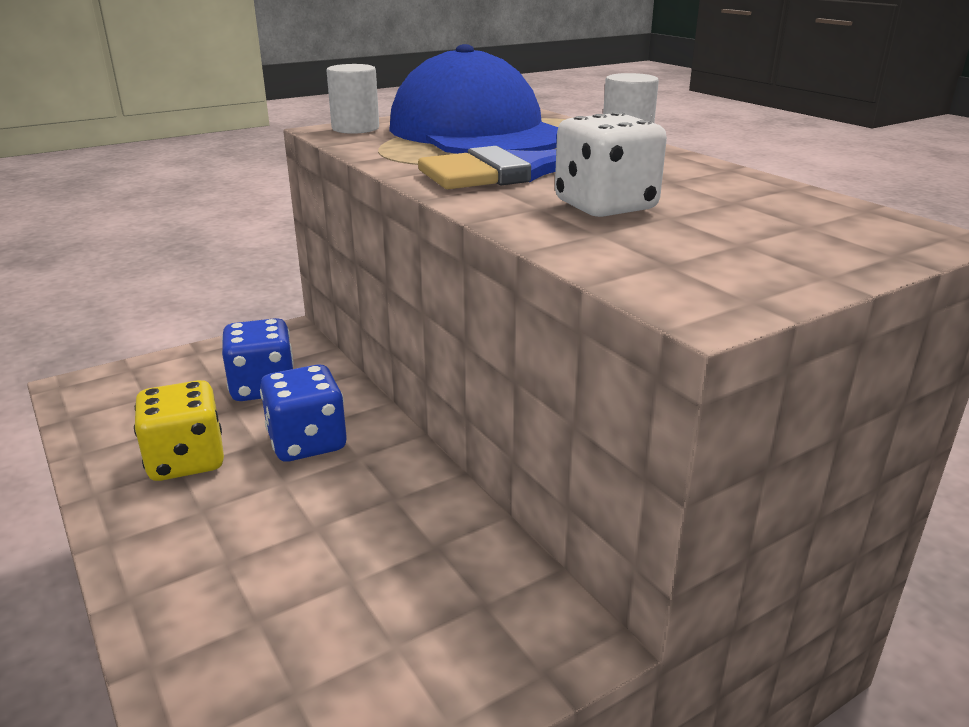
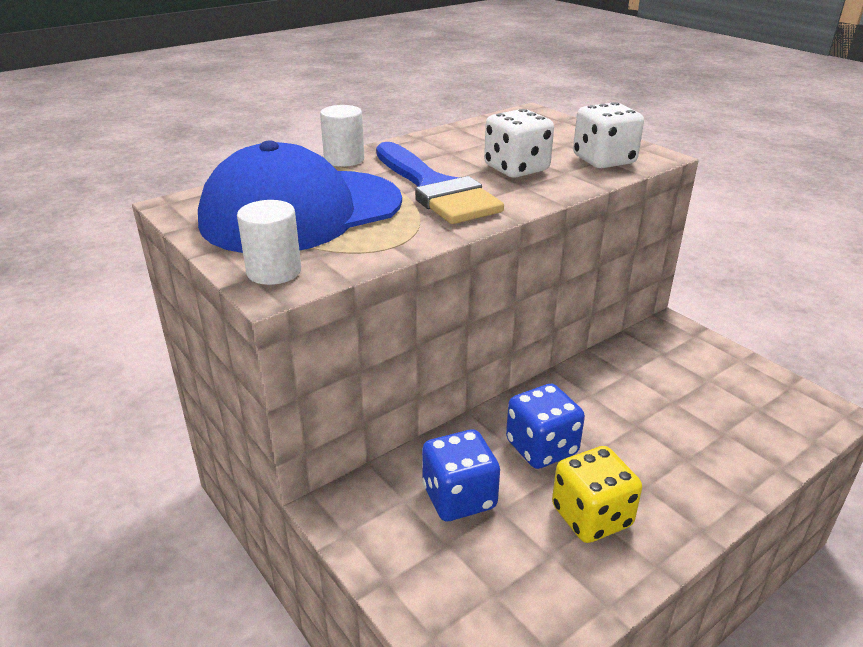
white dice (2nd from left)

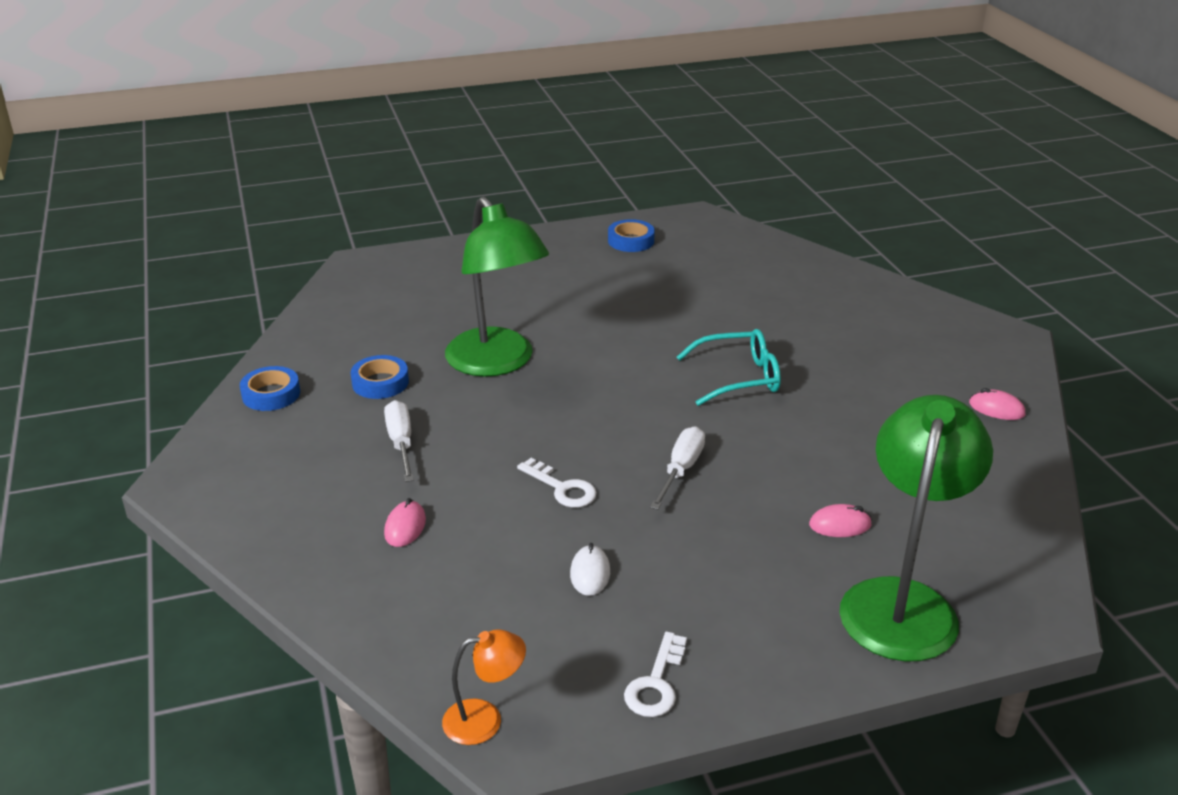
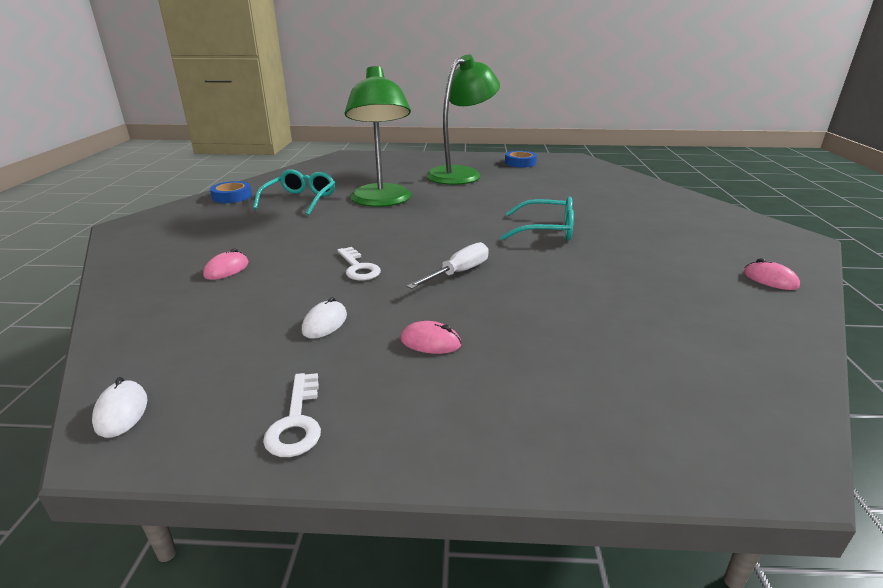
white flat screwdriver (1st from left in the first image); pink PC mouse (2nd from left); green lamp (2nd from left); aqua eyeglasses (1st from left); white PC mouse (1st from left); white key (1st from left)

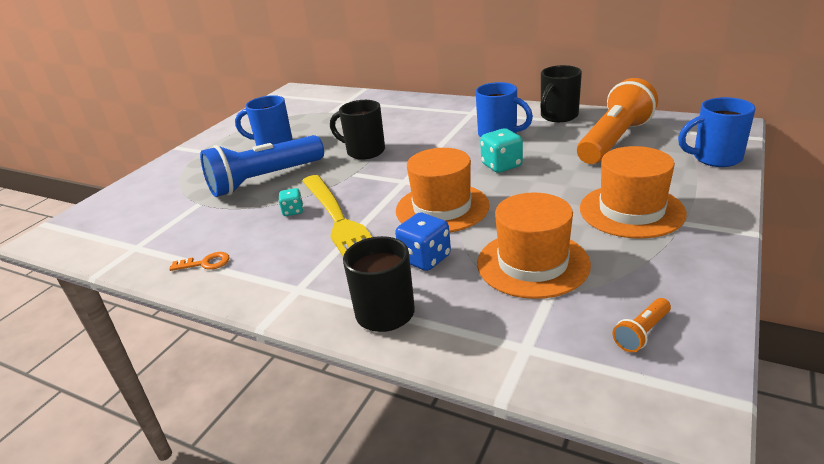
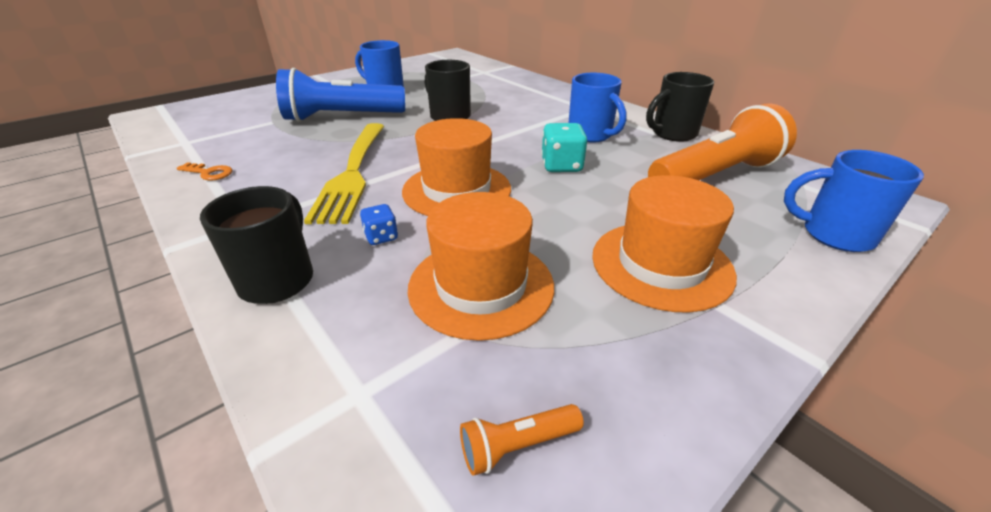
aqua dice (1st from left in the first image); royal blue dice

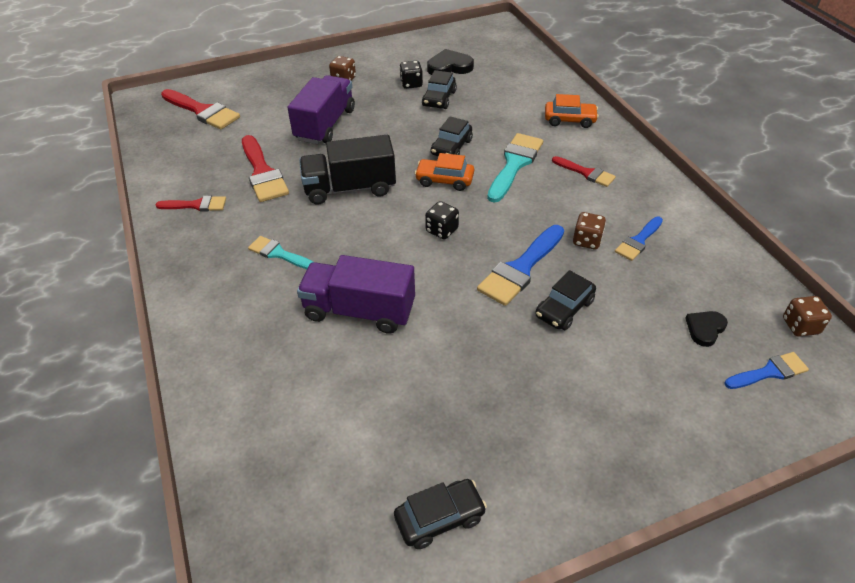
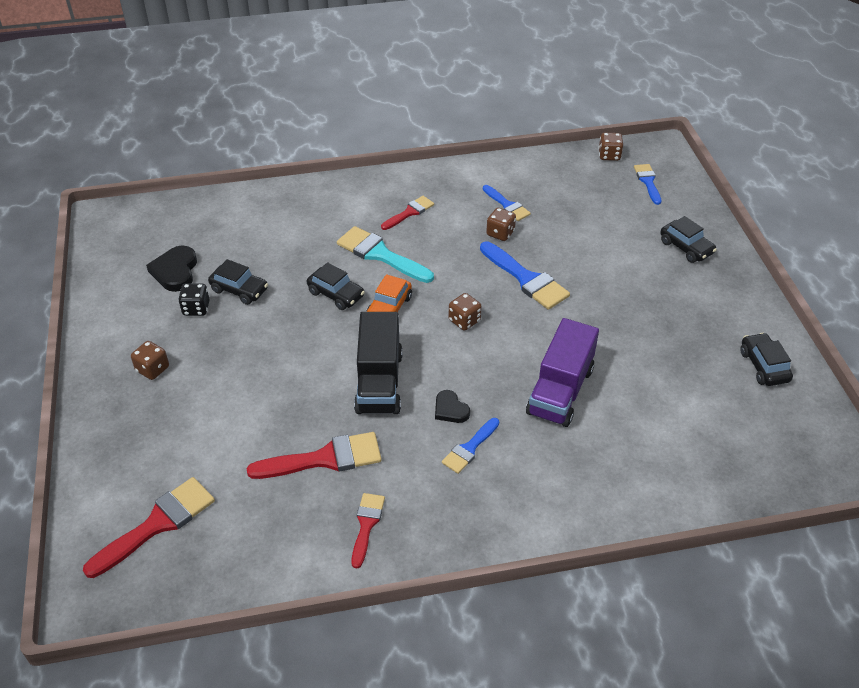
violet lorry (1st from left in the first image); orange automobile (2nd from left in the first image); ebony automobile (3rd from left); ebony heart (2nd from left); royal blue paint brush (1st from left); dark brown dice (2nd from left)

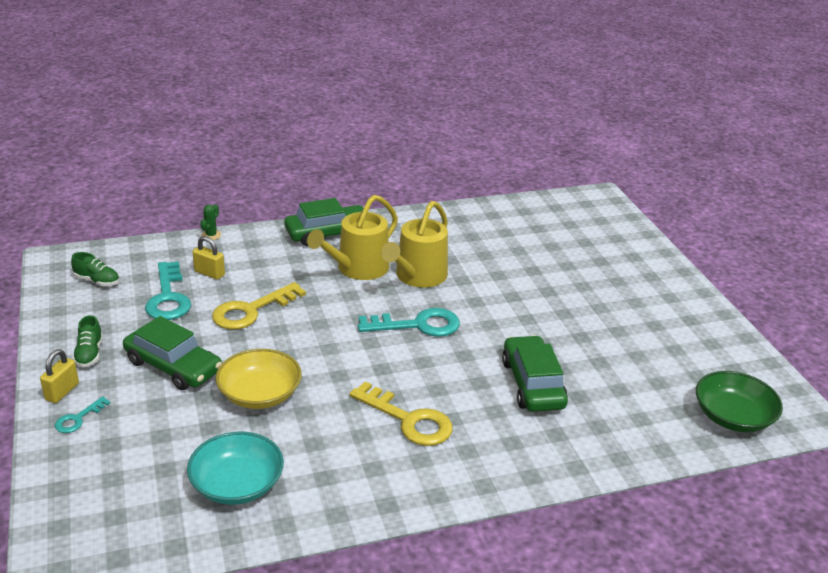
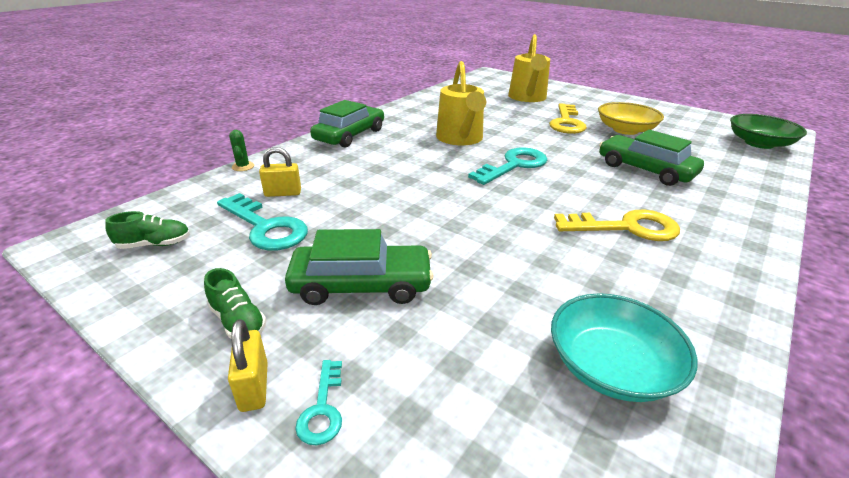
golden key (1st from left); golden bowl; golden watering can (2nd from left)

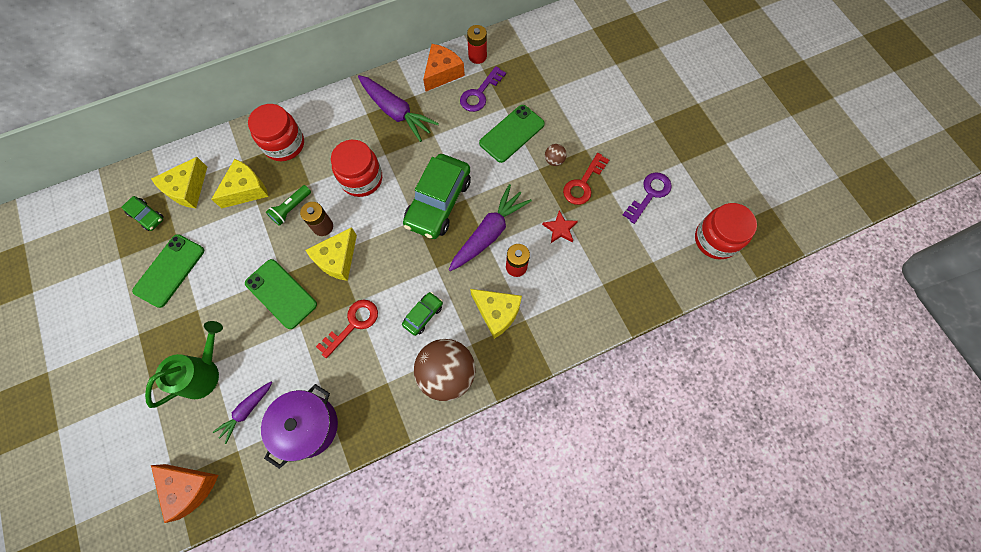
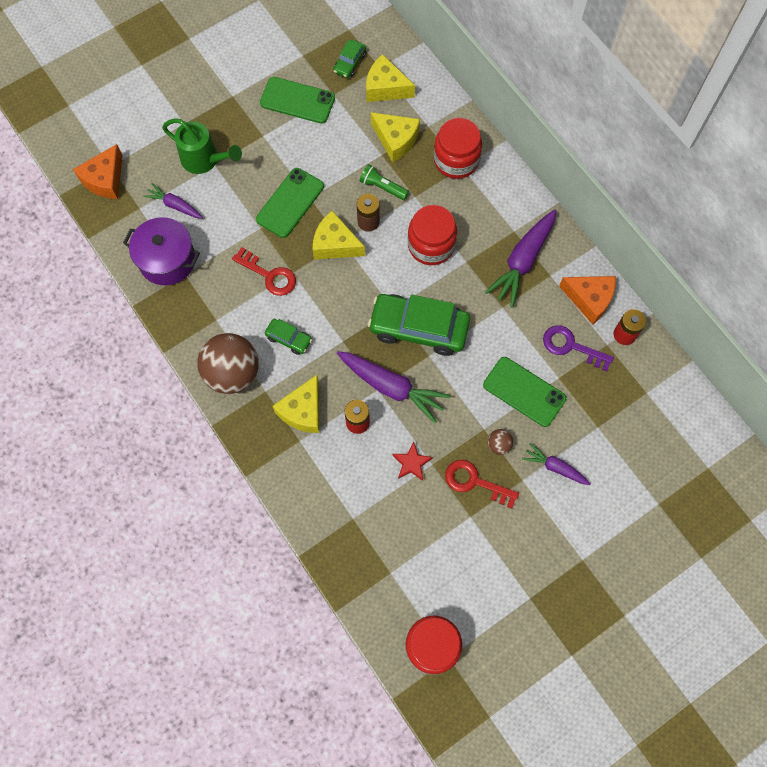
violet key (2nd from left in the first image); violet toy carrot (4th from left)

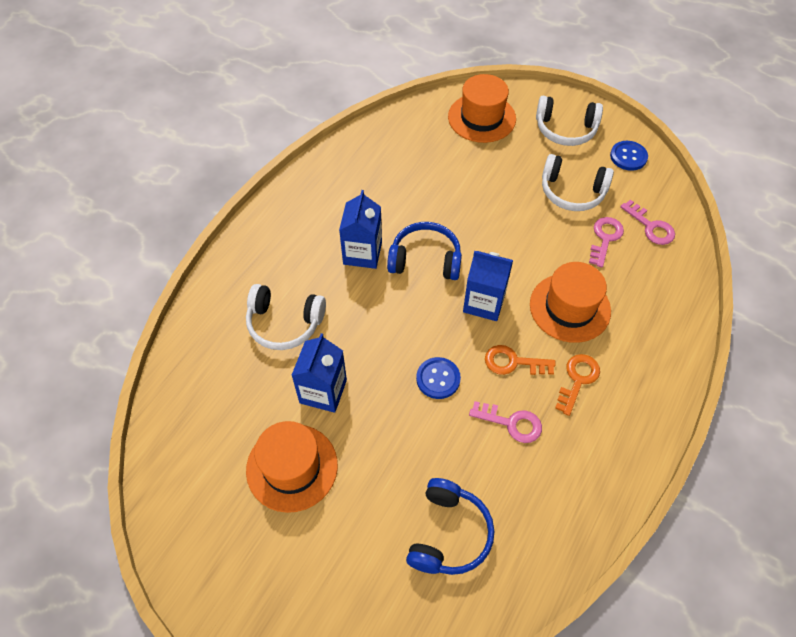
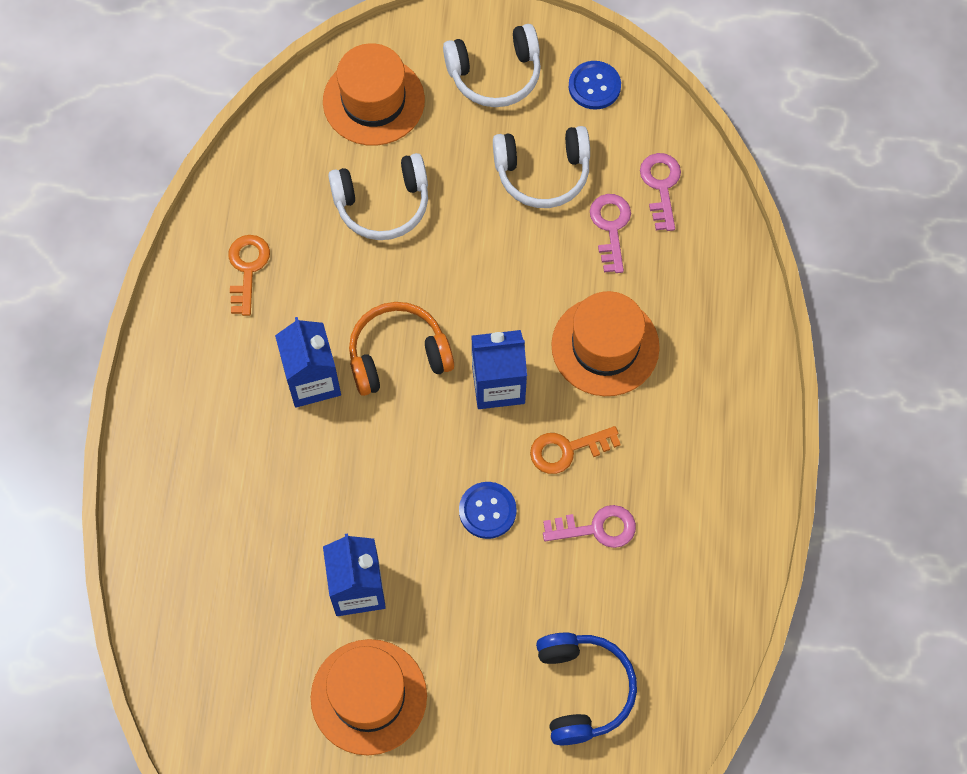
white over-ear headphones (1st from left); orange key (1st from left); orange over-ear headphones; pink key (3rd from left)

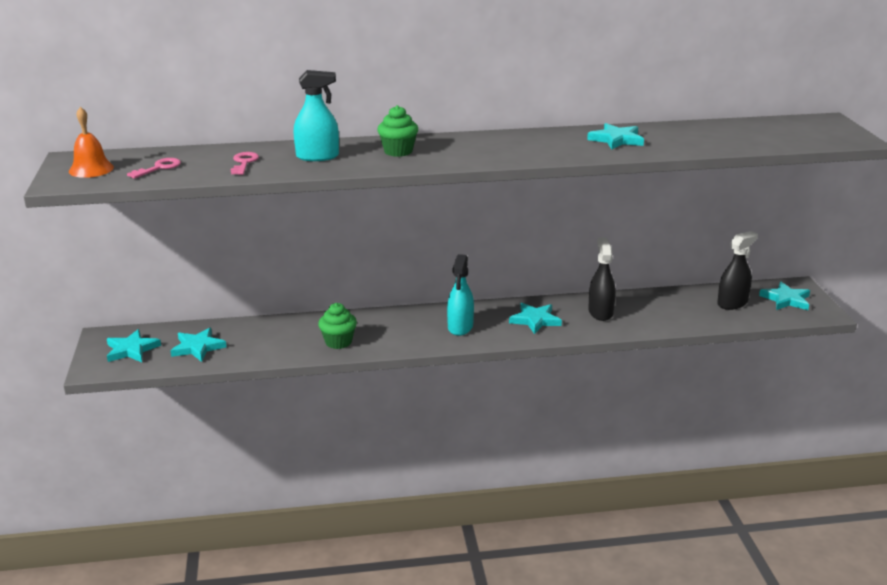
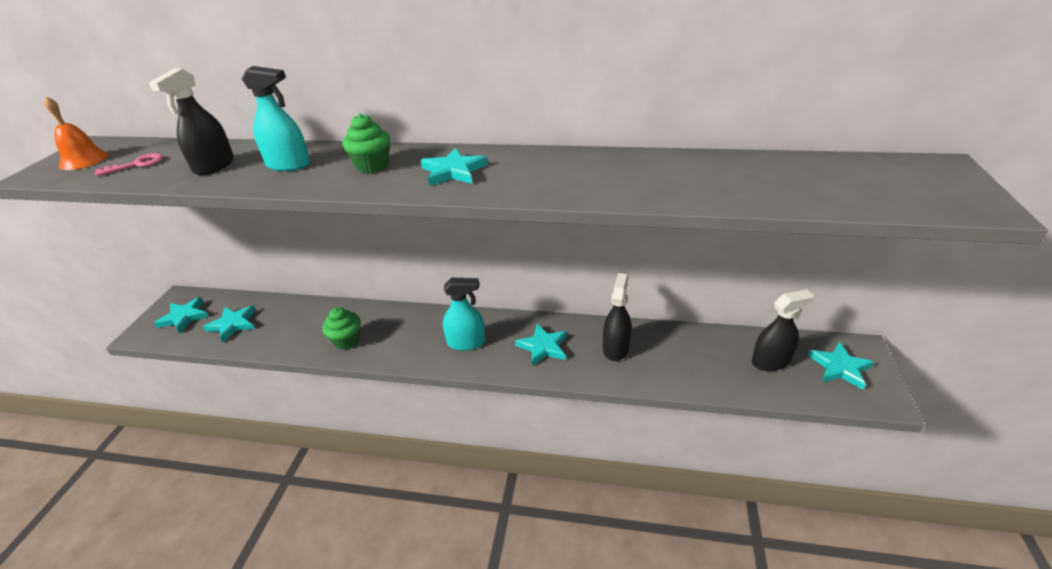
aqua star (3rd from left); ebony spray cleaner (1st from left); aqua spray cleaner (2nd from left)

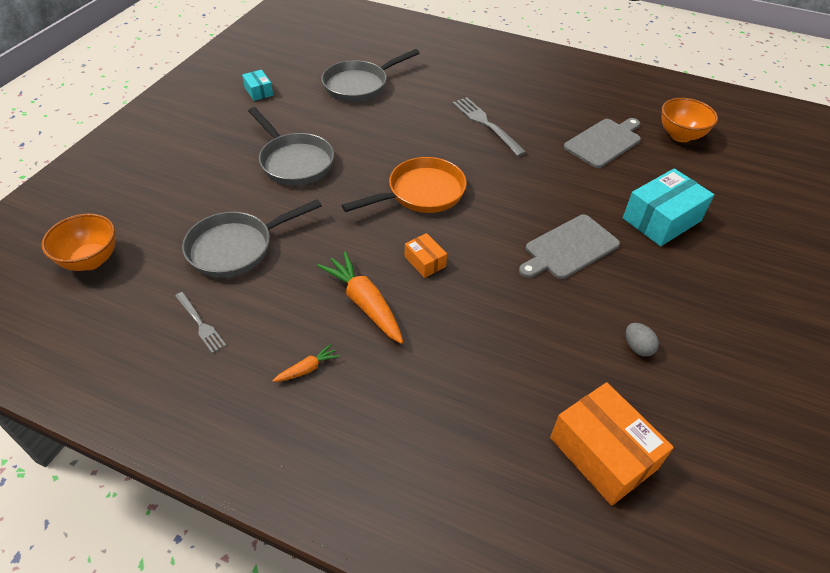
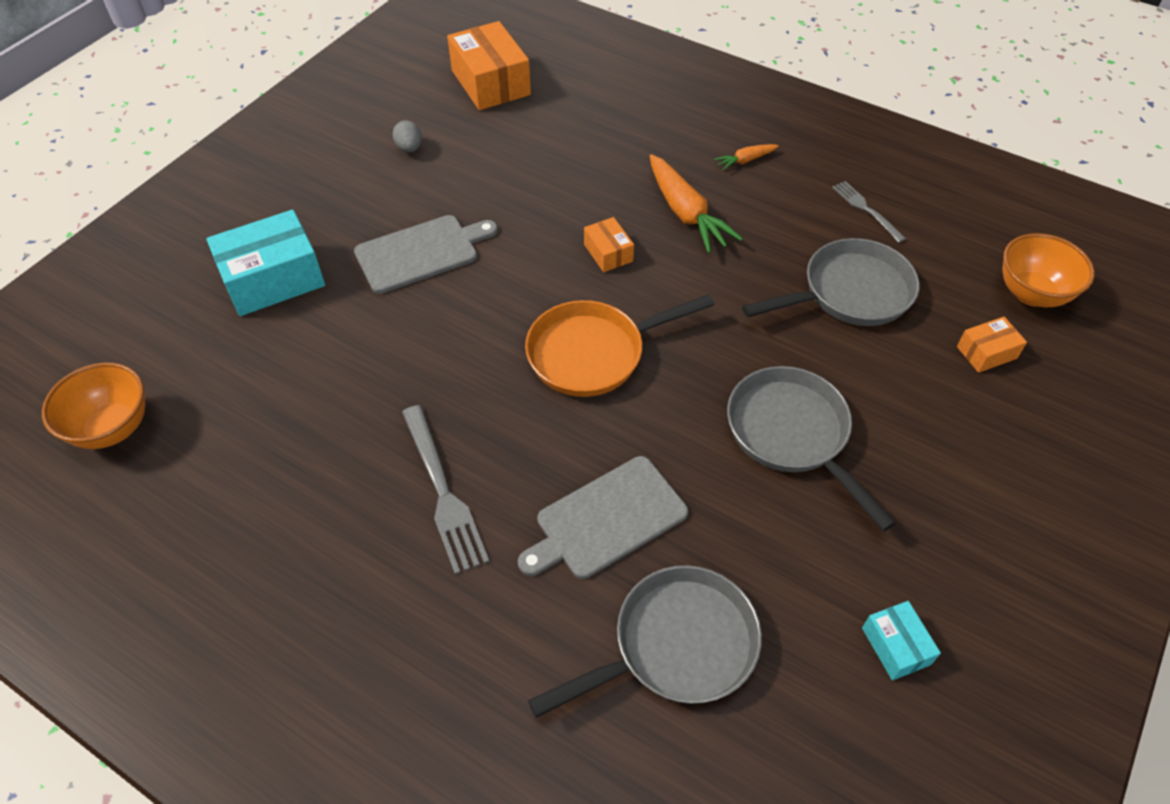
orange package (3rd from left); grey cutting board (2nd from left)

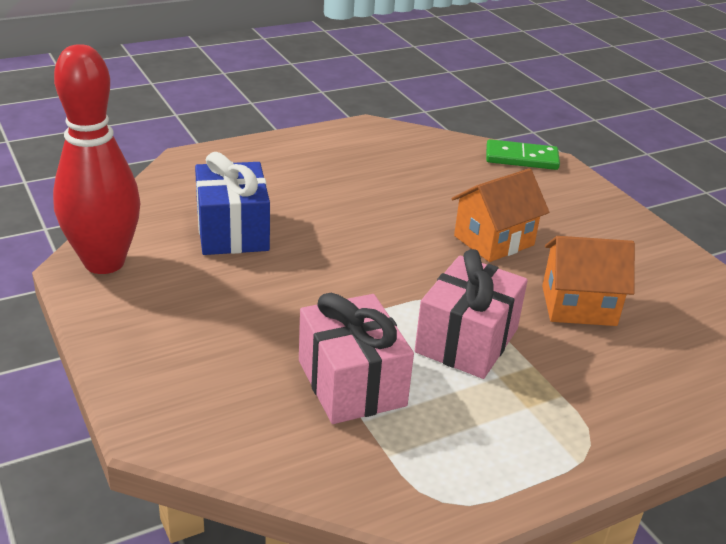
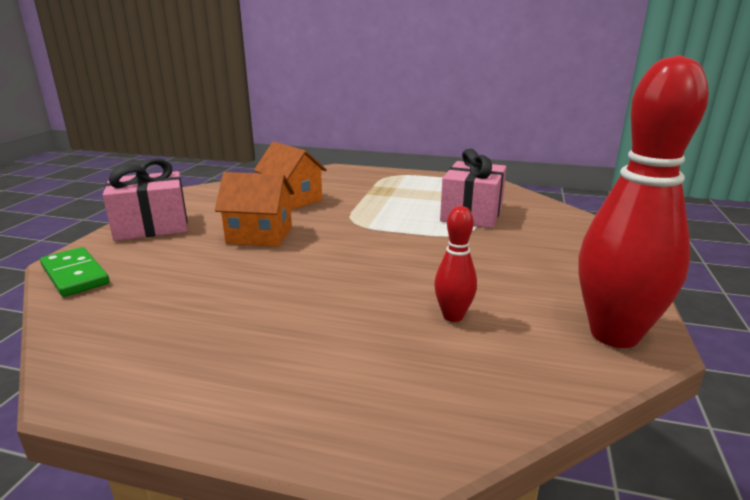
pink gift (1st from left); red bowling pin (1st from left)

